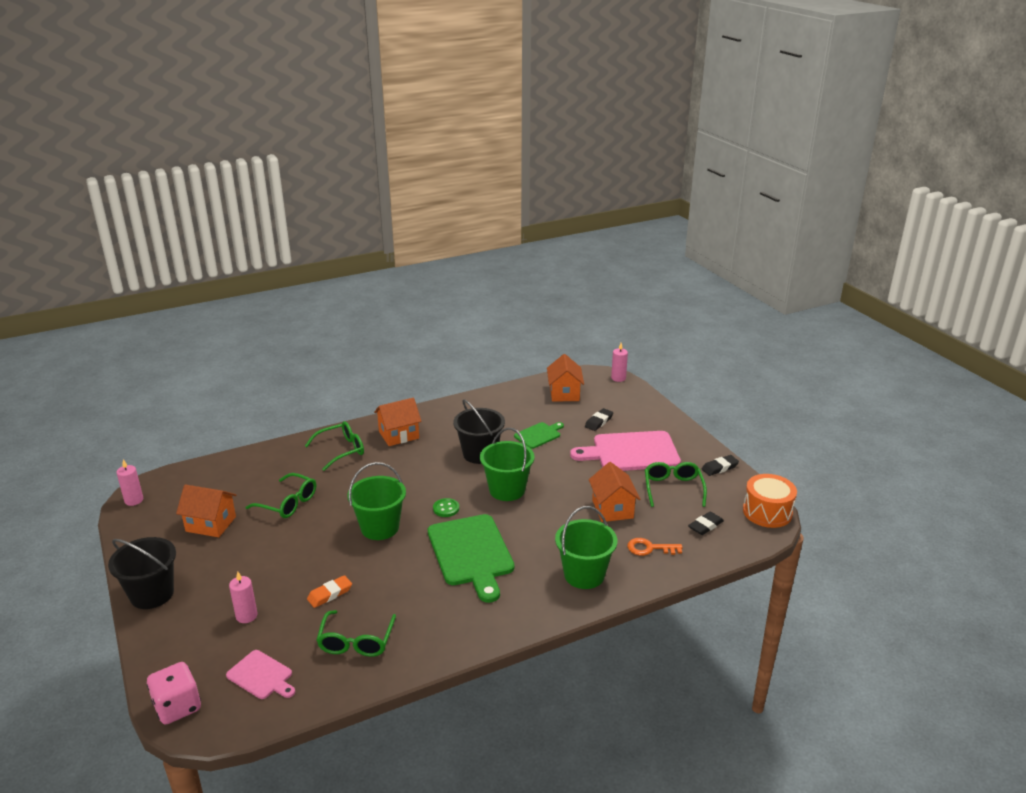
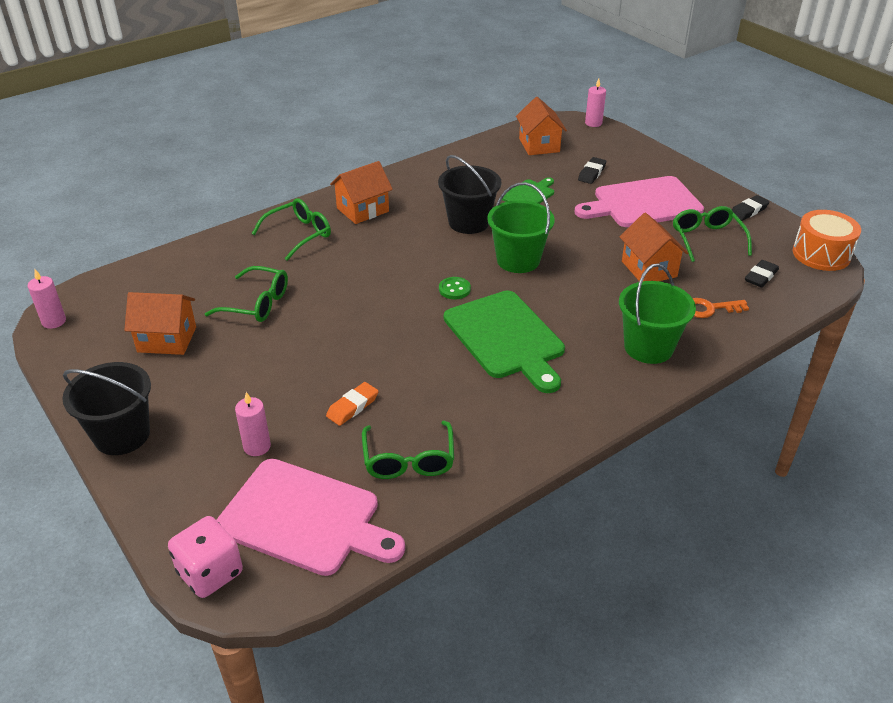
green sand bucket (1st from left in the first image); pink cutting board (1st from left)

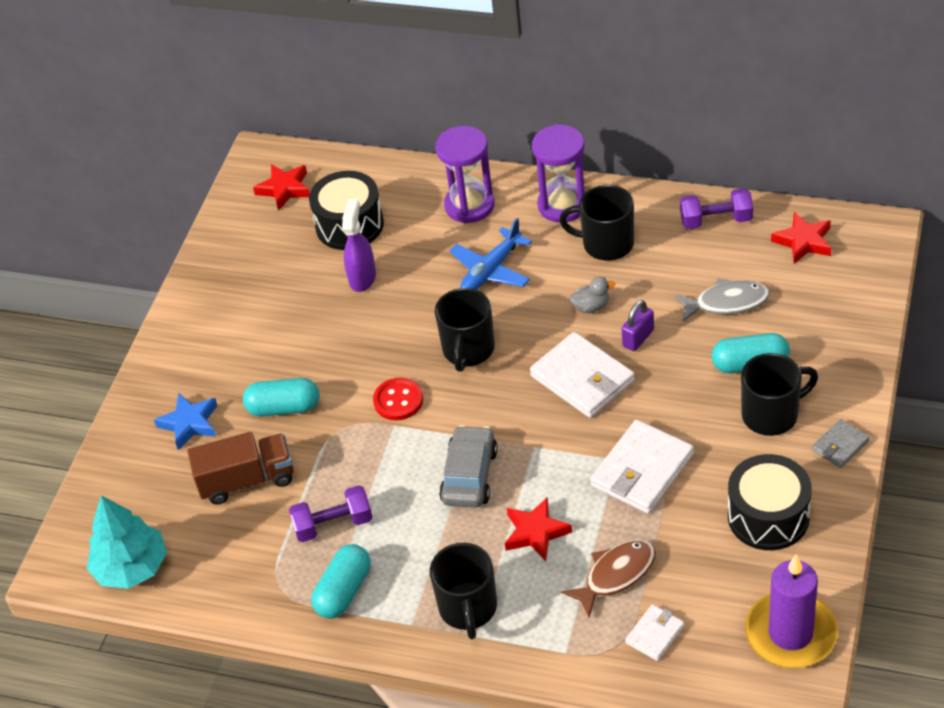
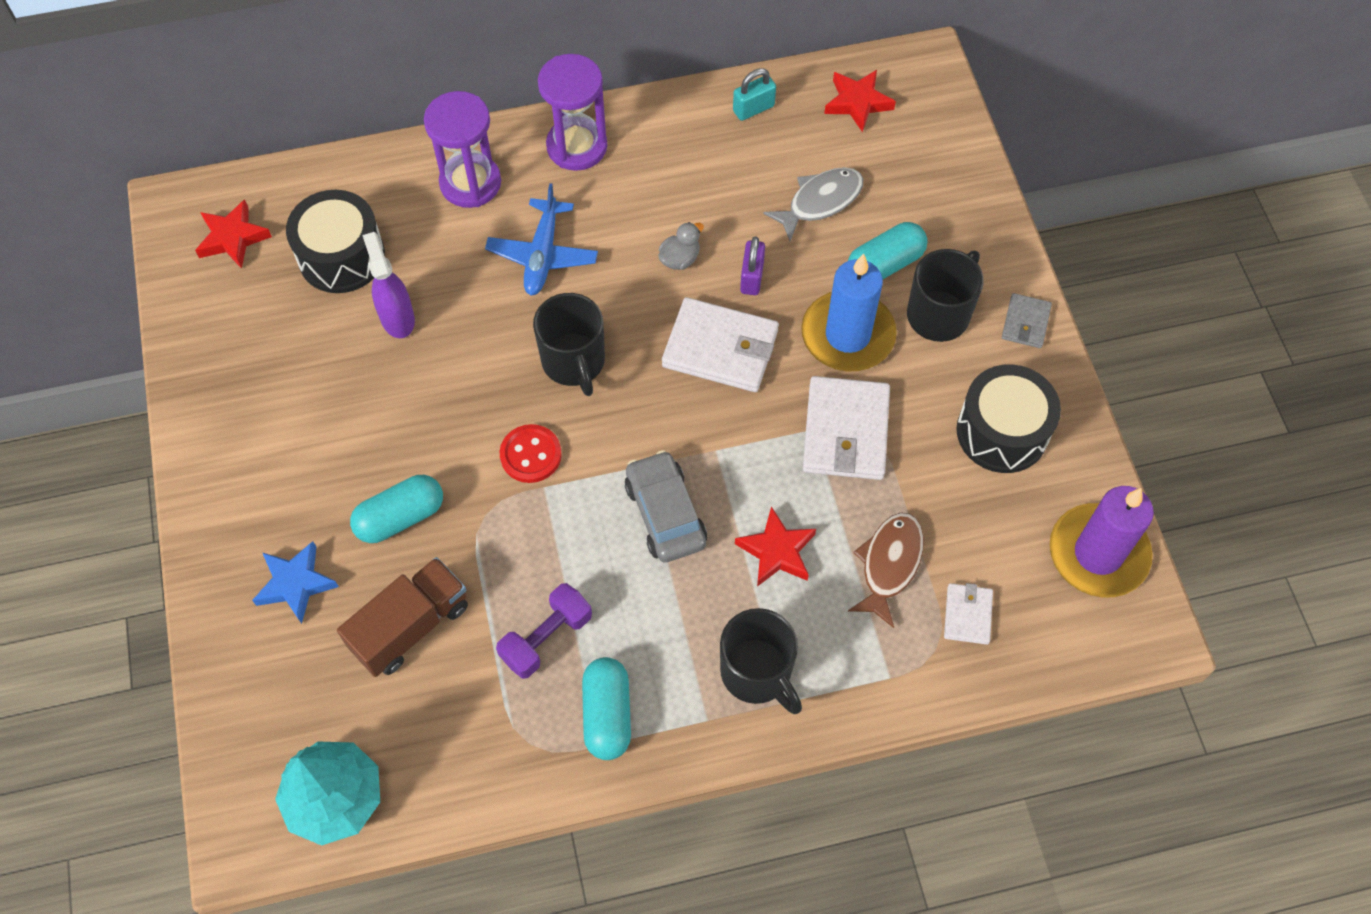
ebony tea mug (3rd from left in the first image); royal blue candle; aqua padlock

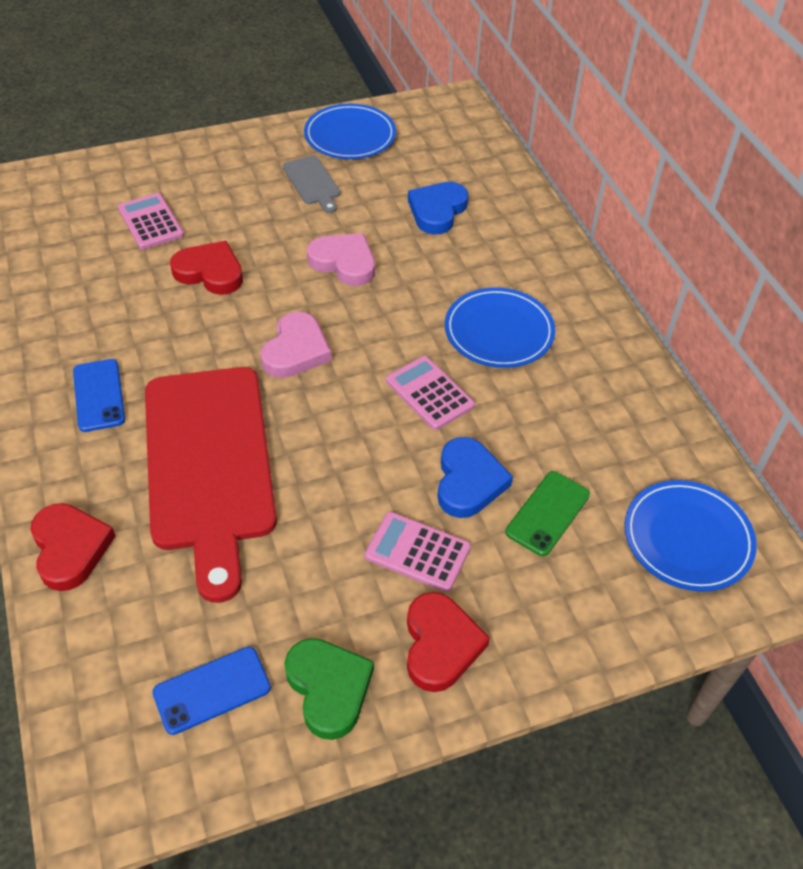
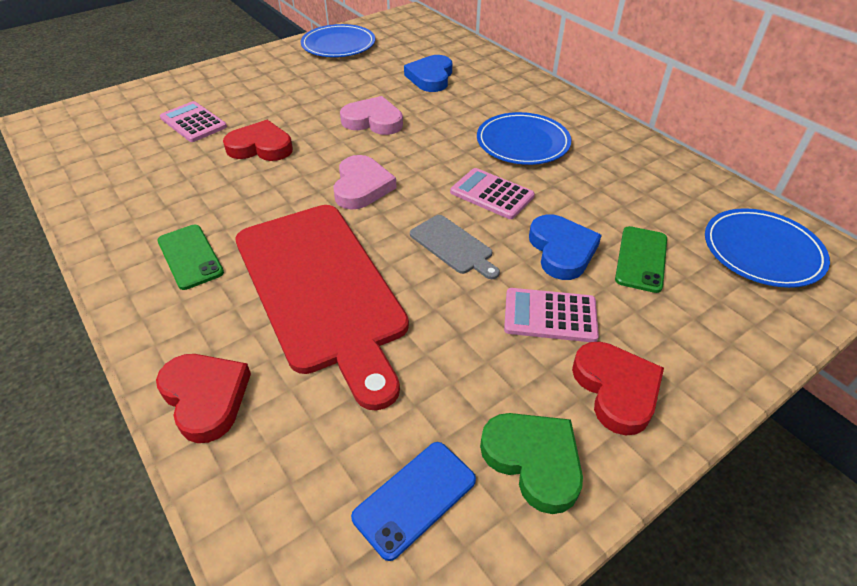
grey cutting board; green phone (1st from left)

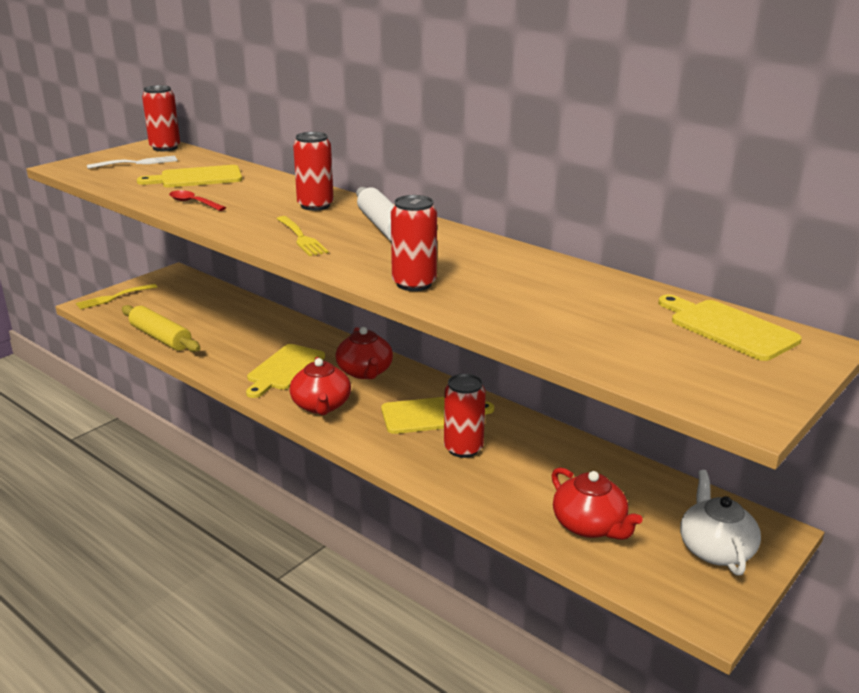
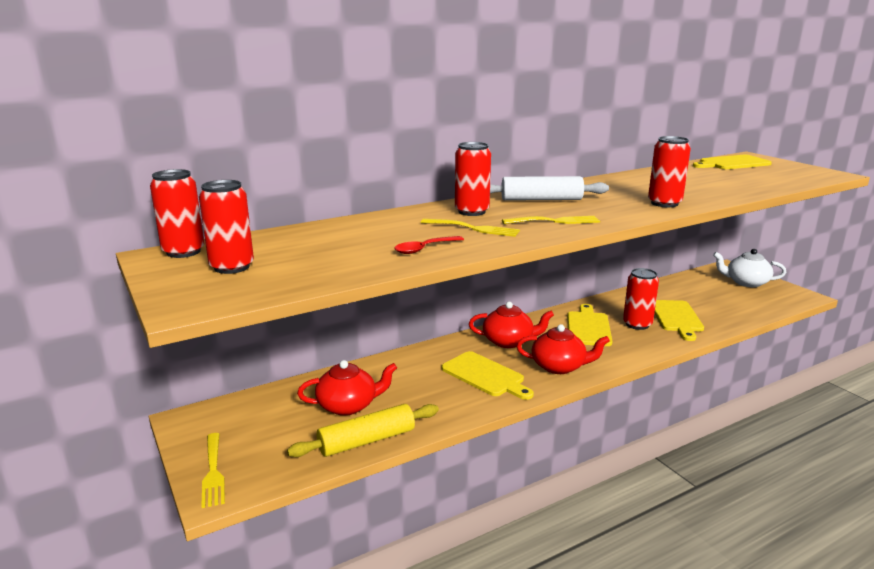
golden fork (2nd from left); golden cutting board (3rd from left); red tea pot (1st from left); red soda can (2nd from left)

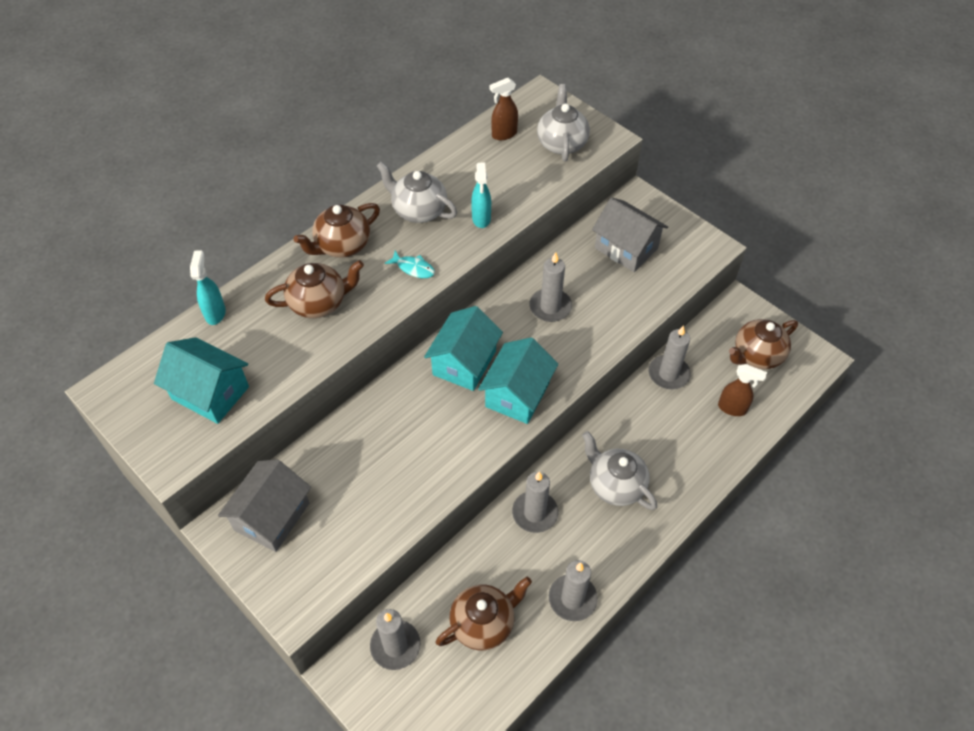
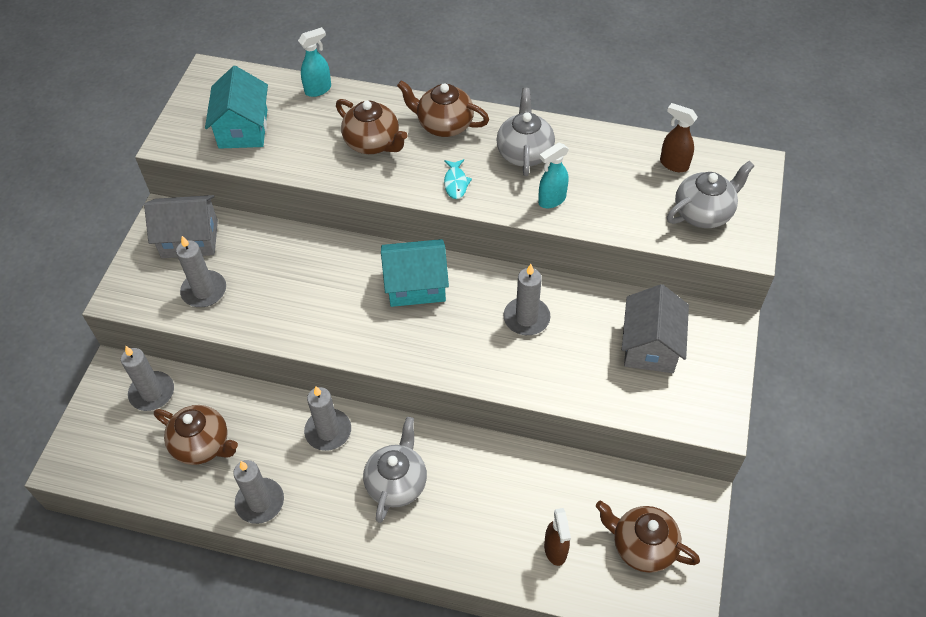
aqua house (3rd from left in the first image); grey candle (2nd from left)

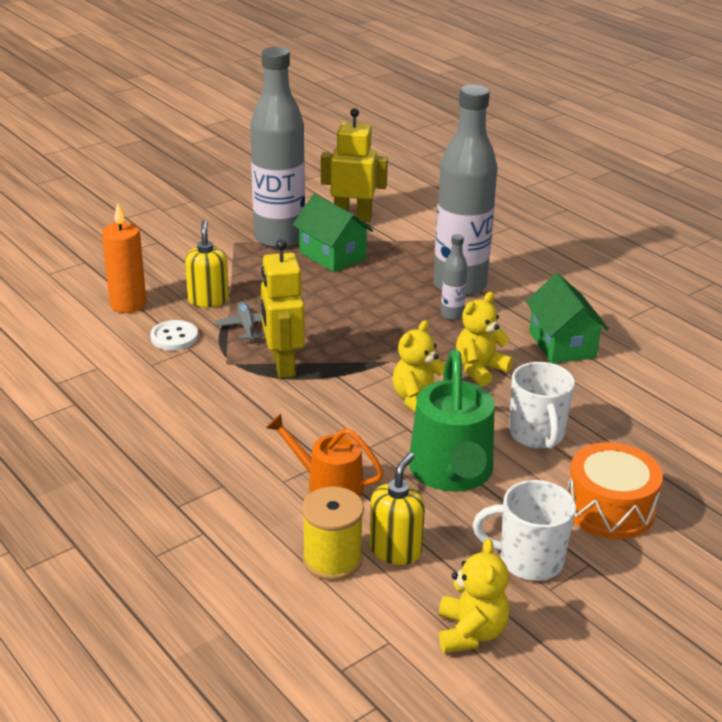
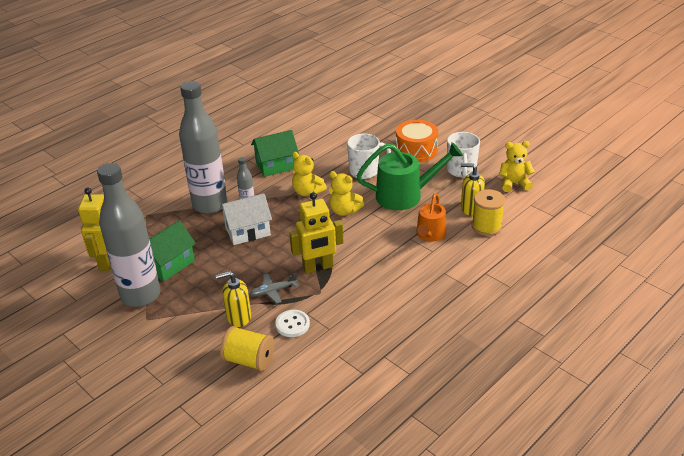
white house; golden spool (1st from left)

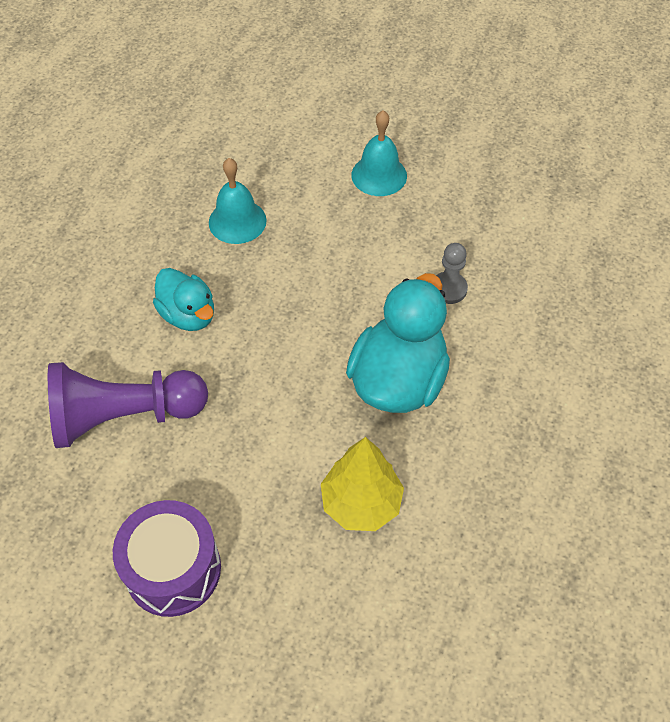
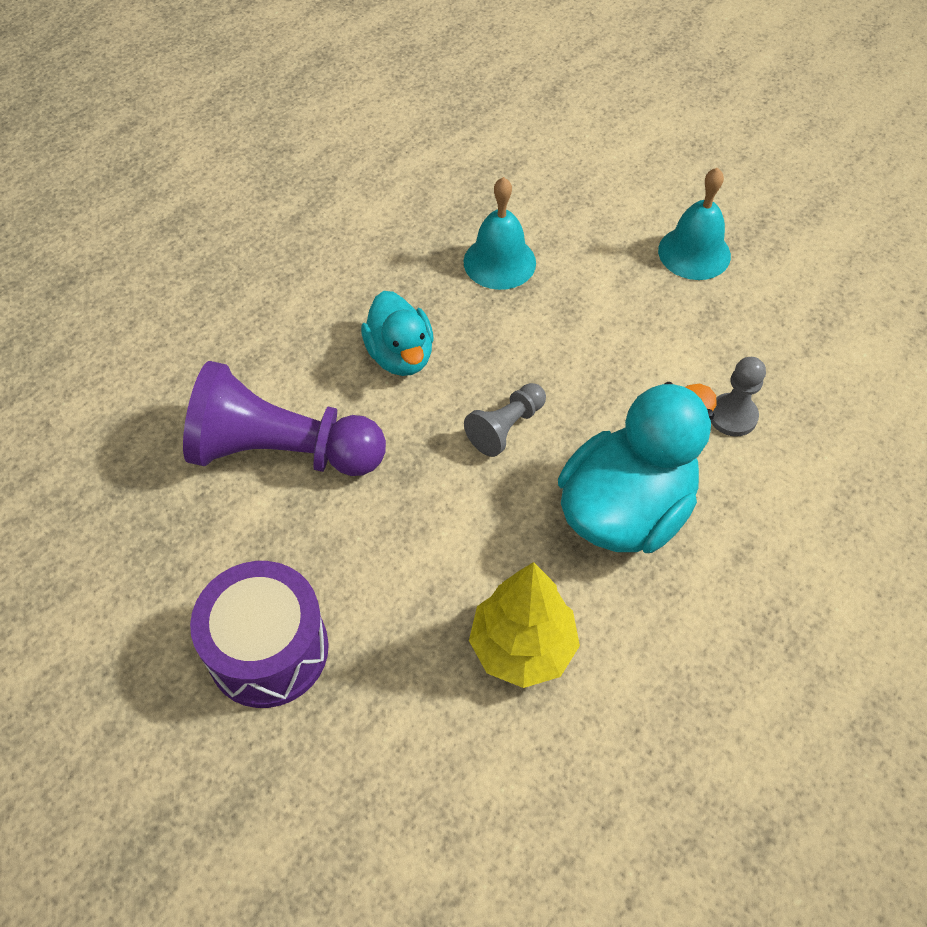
grey chess pawn (1st from left)

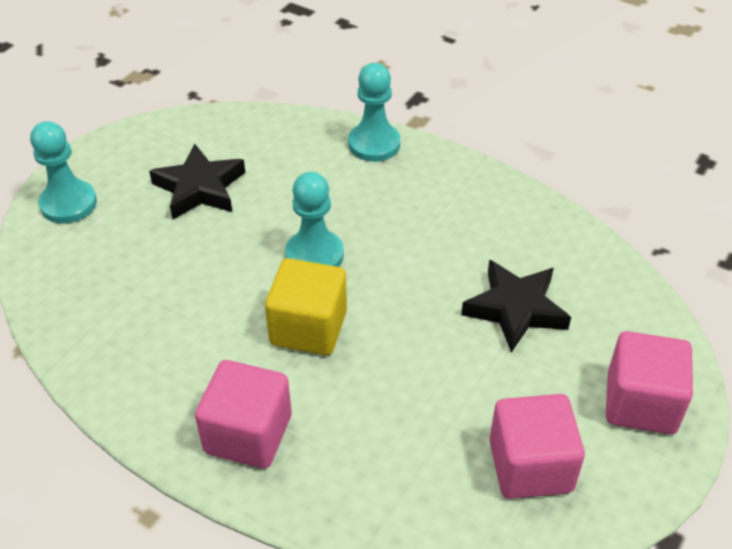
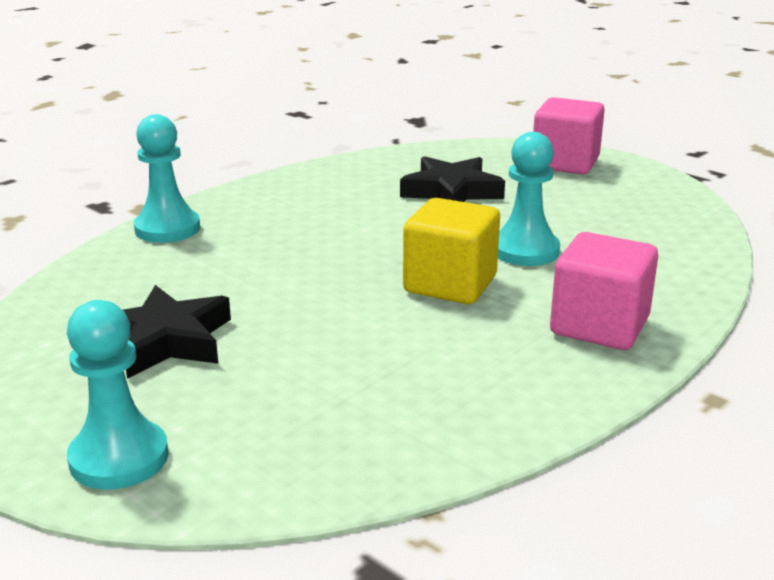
pink solid cube (2nd from left in the first image); aqua chess pawn (3rd from left)

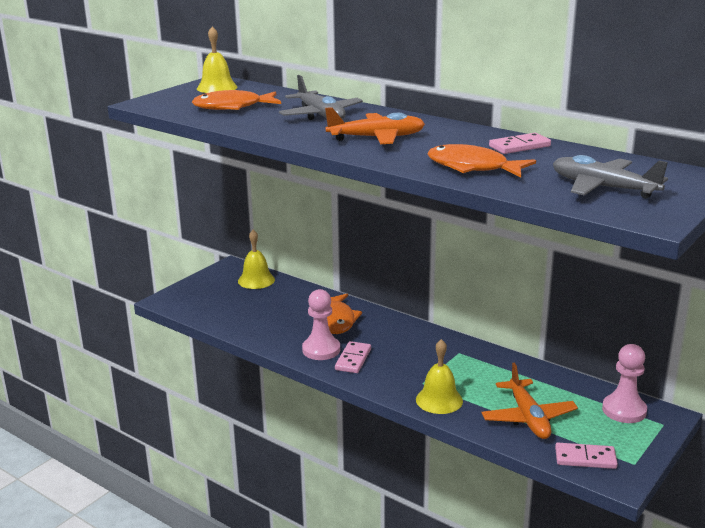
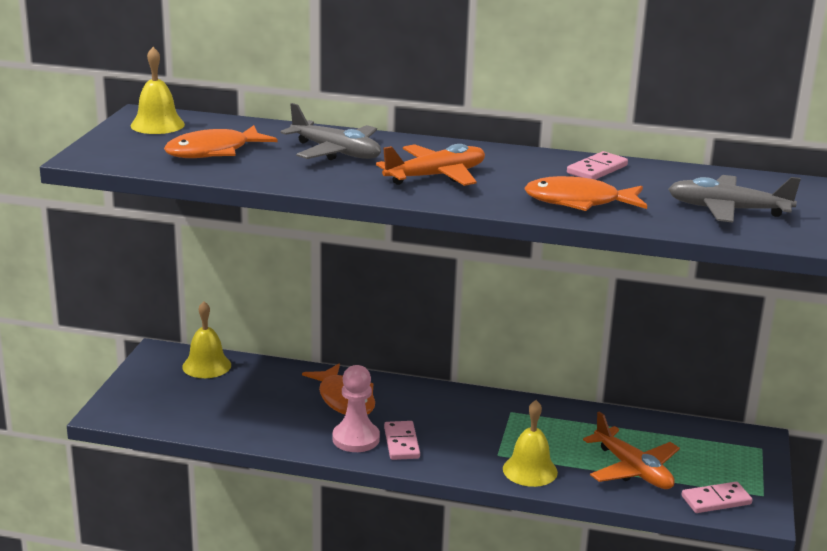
pink chess pawn (2nd from left in the first image)

